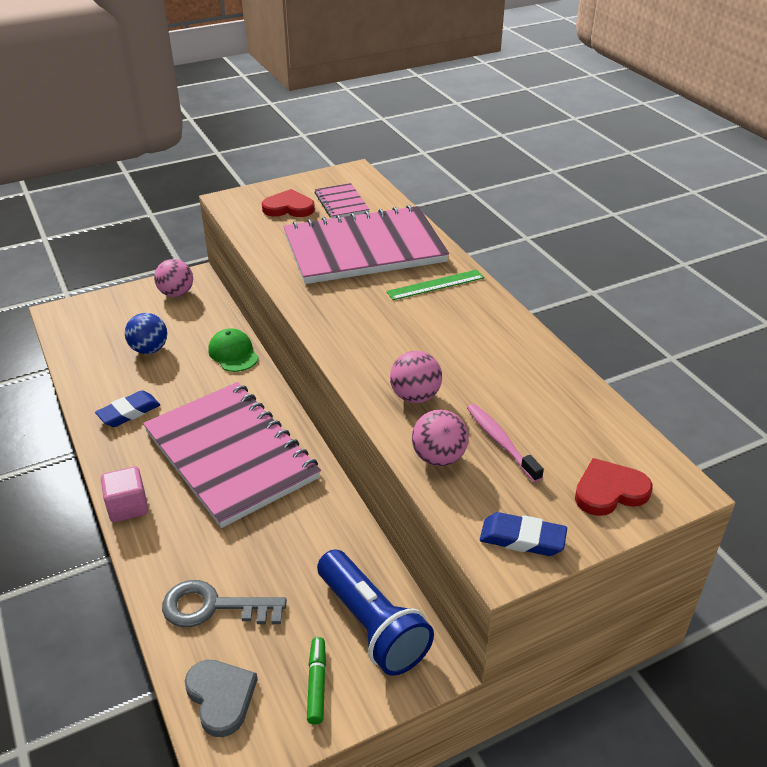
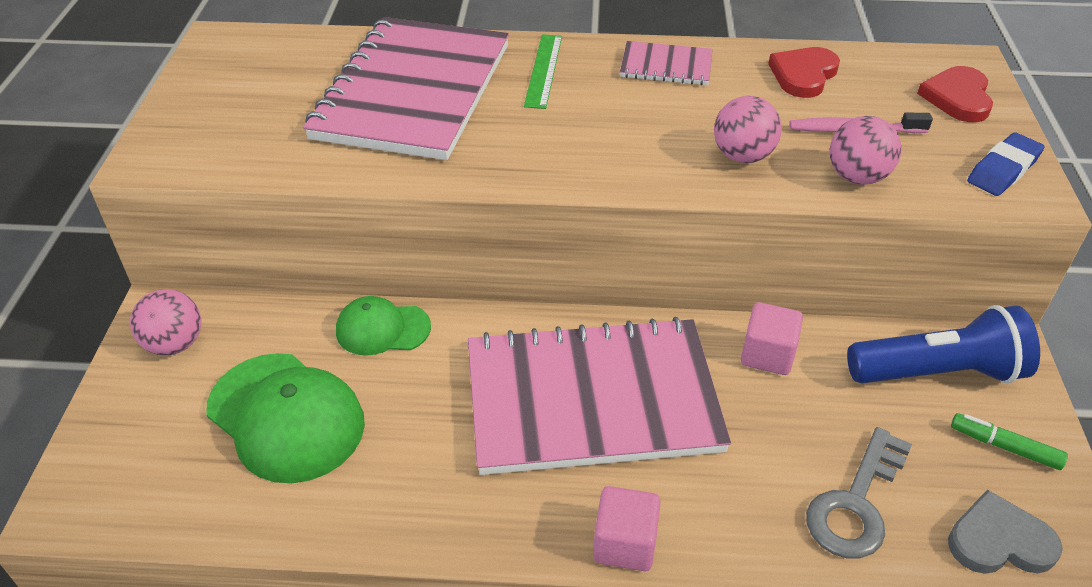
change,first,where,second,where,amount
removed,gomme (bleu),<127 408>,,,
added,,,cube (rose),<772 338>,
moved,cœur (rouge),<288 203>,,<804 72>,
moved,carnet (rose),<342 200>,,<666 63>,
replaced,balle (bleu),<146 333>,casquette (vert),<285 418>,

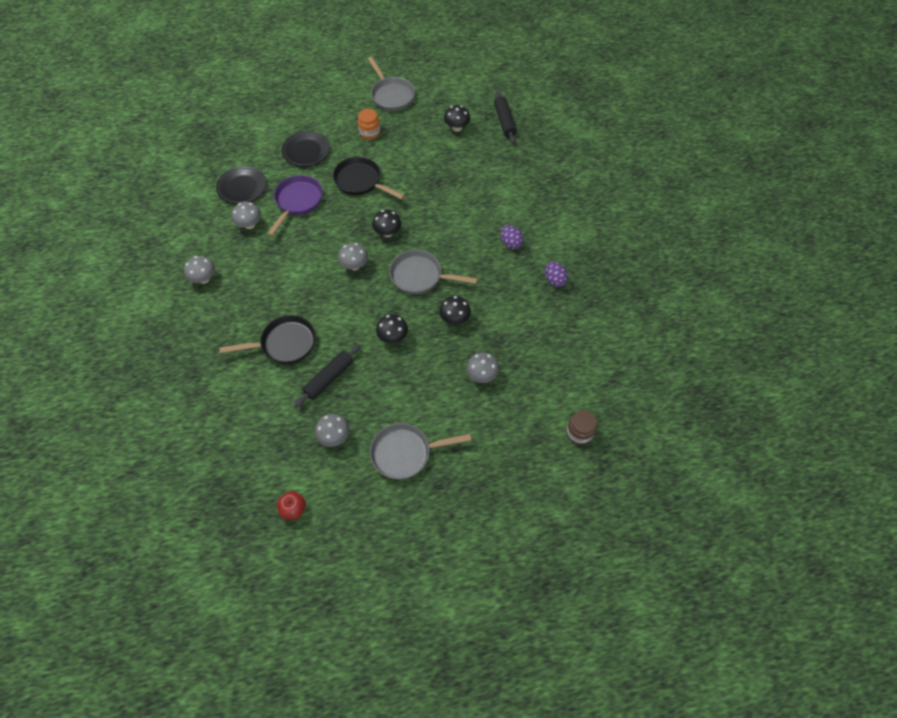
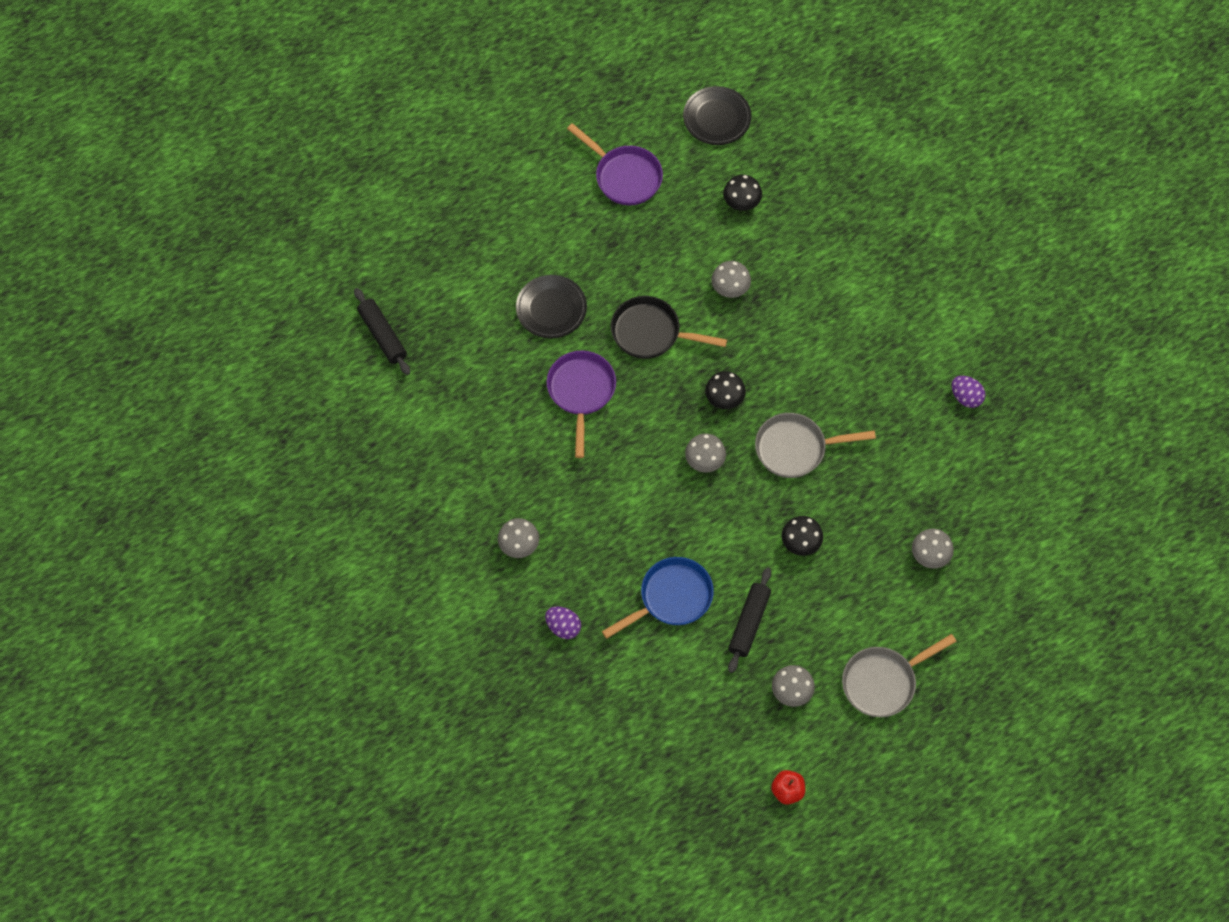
change,first,where,second,where,amount
removed,bocal (orange),<369 124>,,,
removed,champignon (noir),<455 310>,,,
removed,bocal (marron),<581 427>,,,
moved,assiette (noir),<241 185>,,<717 115>,
moved,champignon (gris),<246 215>,,<731 279>,
moved,rouleau à pâtisserie (noir),<505 117>,,<382 331>,
moved,œuf (violet),<512 237>,,<563 622>,
recoloured,poêle (noir),<268 339>,poêle (bleu),<658 598>,
recoloured,poêle (gris),<391 84>,poêle (violet),<615 164>,

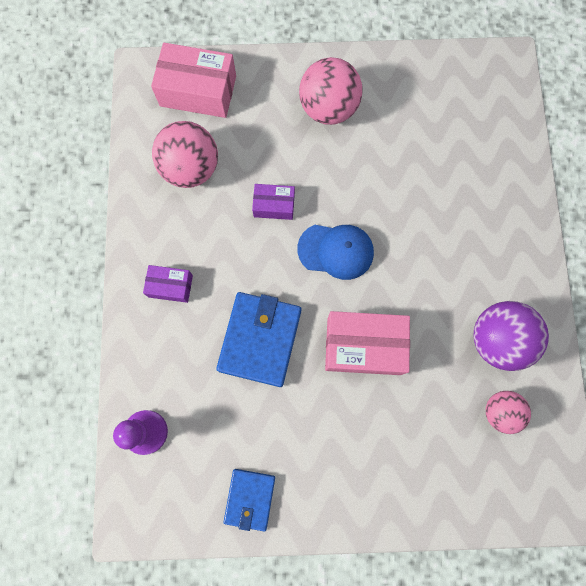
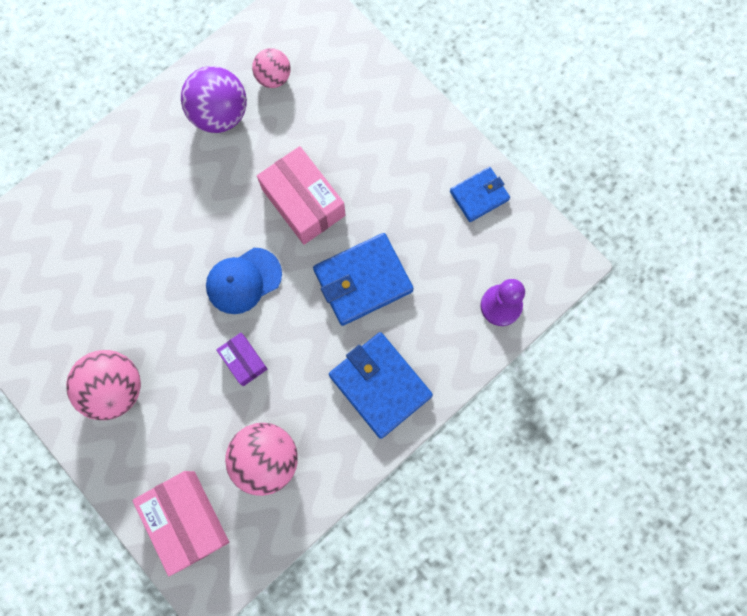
change,first,where,second,where,amount
replaced,boîte (violet),<168 284>,portefeuille (bleu),<381 385>,
turned,casquette (bleu),<335 252>,,<244 281>,90 degrees counterclockwise

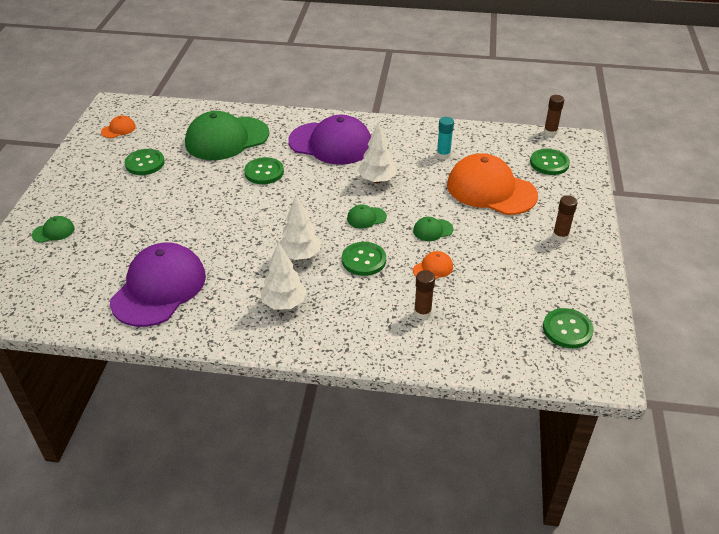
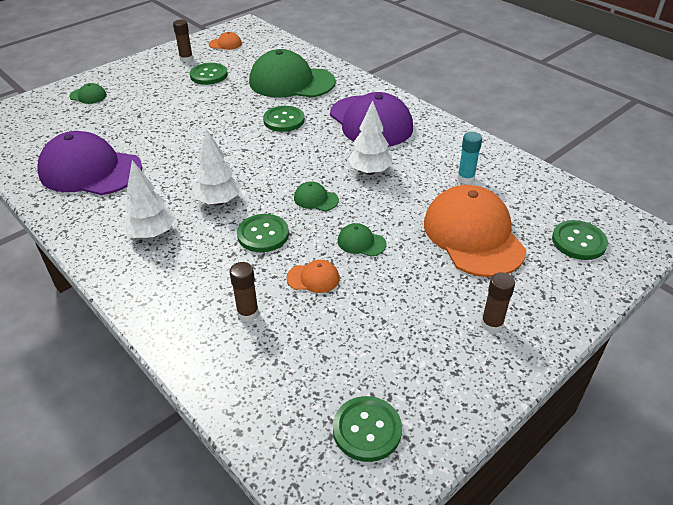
change,first,where,second,where,amount
moved,bâton de colle (marron),<554 115>,,<183 40>,
turned,casquette (violet),<158 284>,,<90 163>,135 degrees counterclockwise

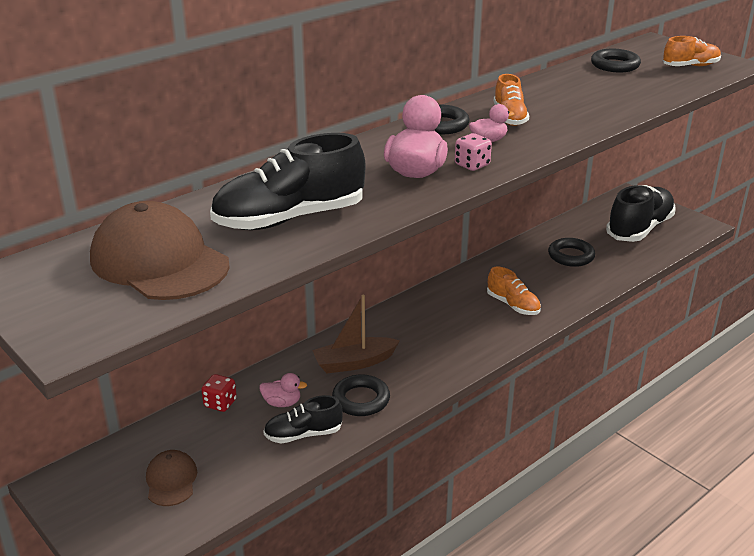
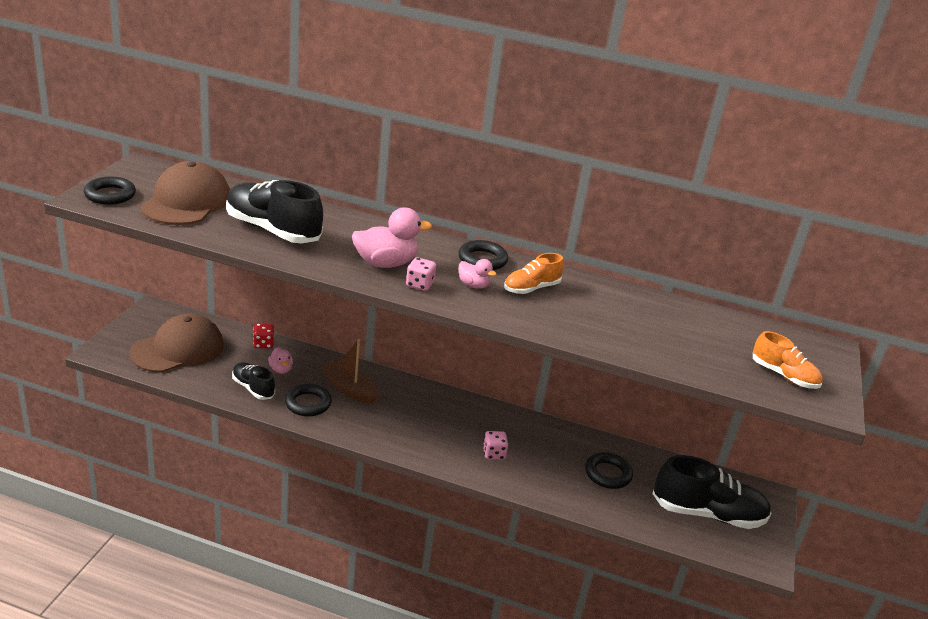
change,first,where,second,where,amount
moved,anneau (noir),<616 60>,,<110 190>,
replaced,chaussure (orange),<514 290>,dé (rose),<495 445>,
resized,casquette (marron),<171 478>,,<177 343>,x1.96

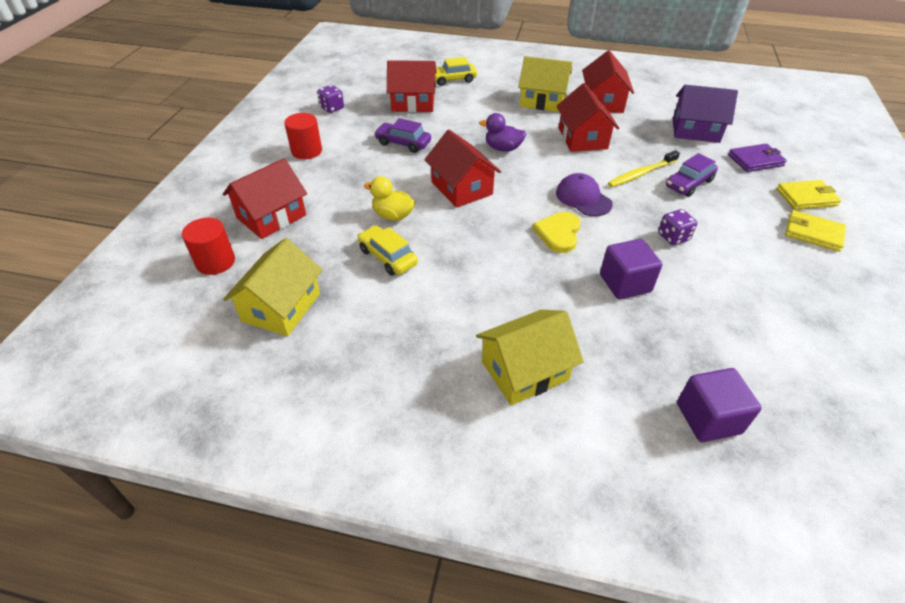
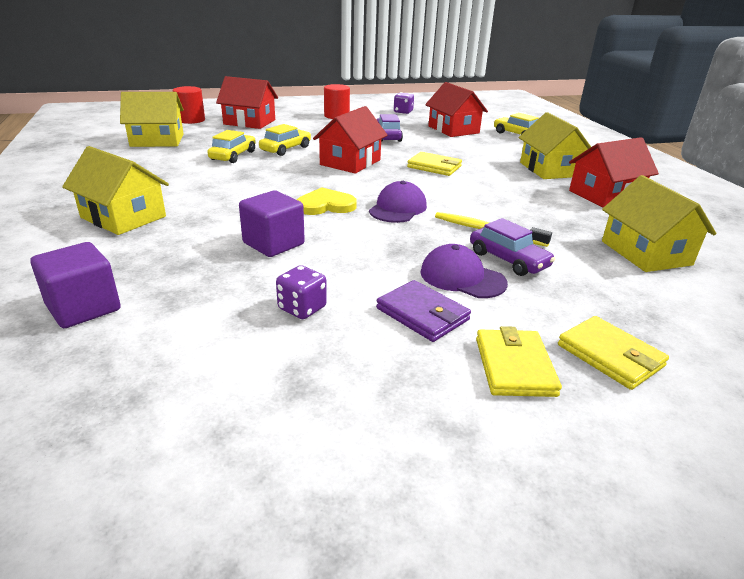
change,first,where,second,where,amount
removed,maison (rouge),<588 117>,,,
added,,,casquette (violet),<464 271>,
moved,dé (violet),<677 227>,,<301 292>,
moved,portefeuille (violet),<757 157>,,<423 311>,
replaced,canard (jaune),<389 198>,voiture (jaune),<285 140>,
replaced,canard (violet),<502 132>,portefeuille (jaune),<434 164>,
recoloured,maison (violet),<705 114>,maison (jaune),<659 223>,
turned,voiture (violet),<692 175>,,<512 247>,150 degrees counterclockwise

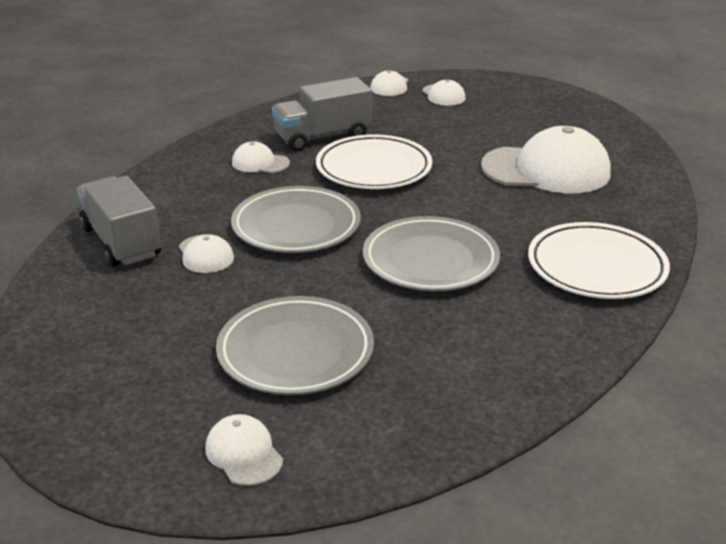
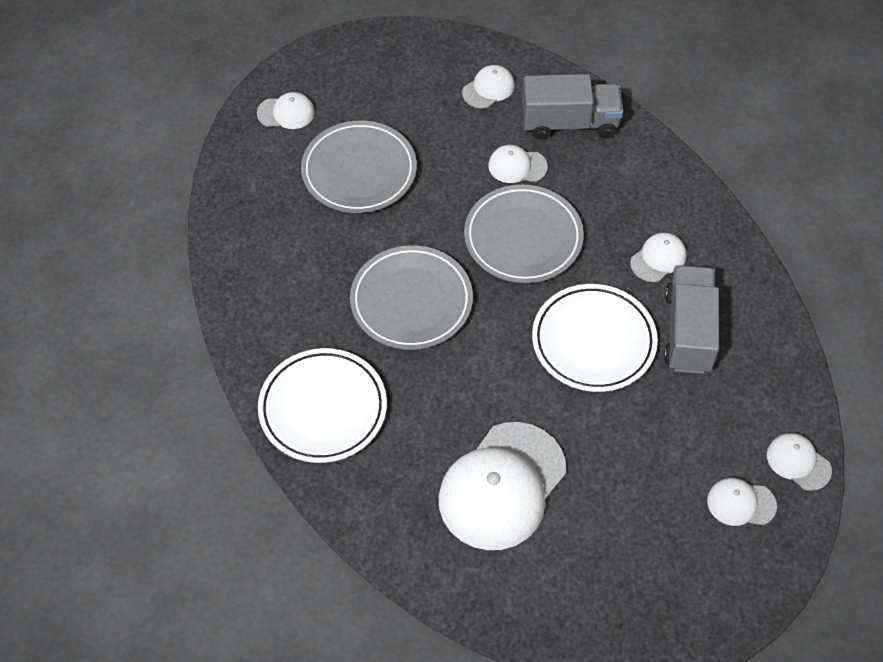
change,first,where,second,where,amount
added,,,casquette (blanc),<488 87>,

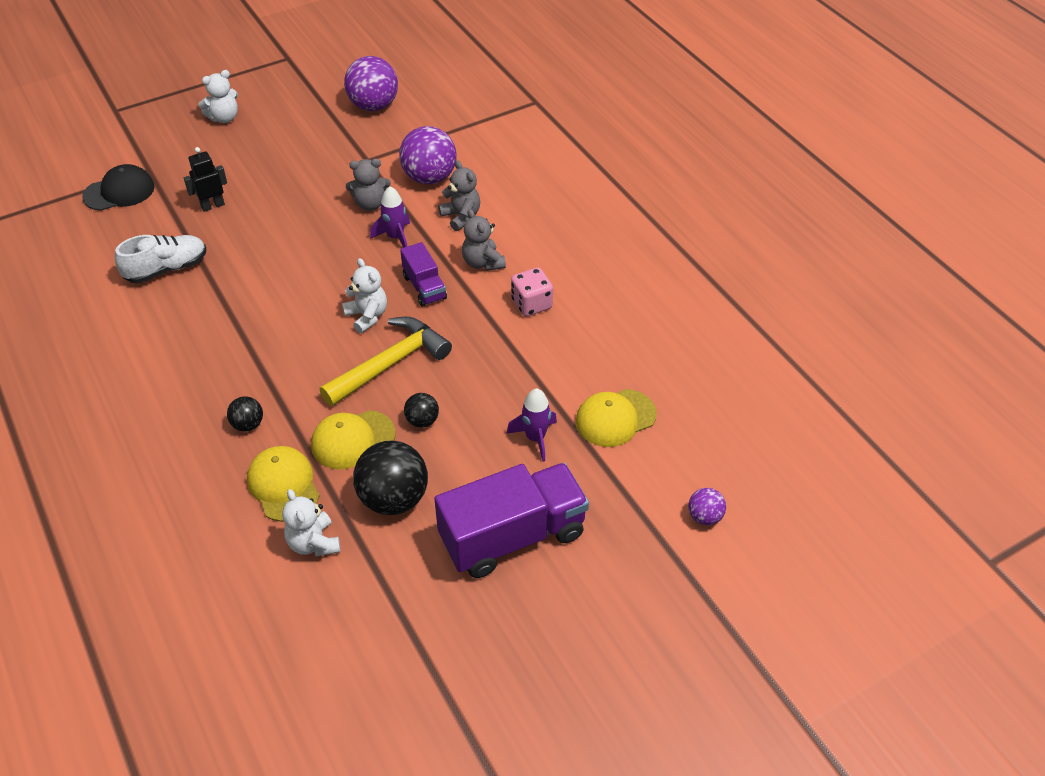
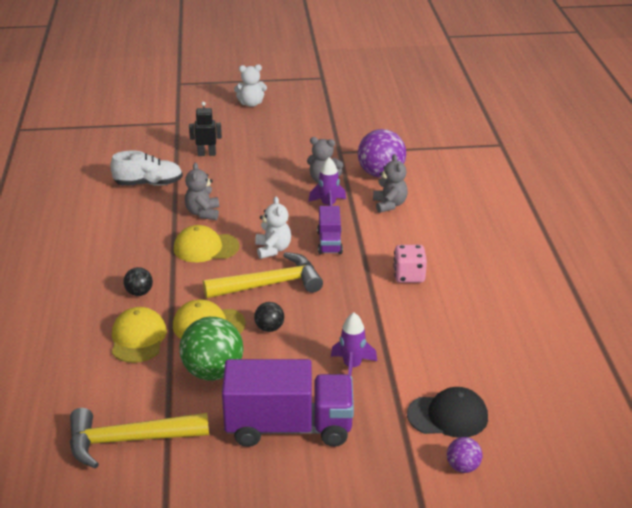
change,first,where,second,where,amount
removed,ours en peluche (blanc),<311 522>,,,
removed,balle (violet),<371 83>,,,
added,,,marteau (jaune),<139 438>,
moved,casquette (noir),<118 187>,,<447 412>,
moved,ours en peluche (gris),<484 240>,,<202 191>,
moved,casquette (jaune),<616 418>,,<207 243>,
recoloured,balle (noir),<390 477>,balle (vert),<211 349>,

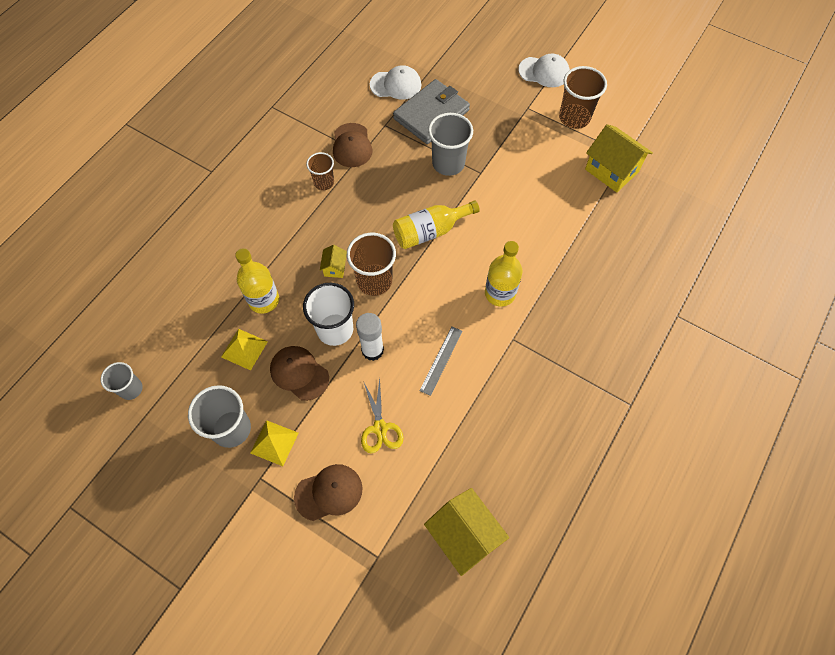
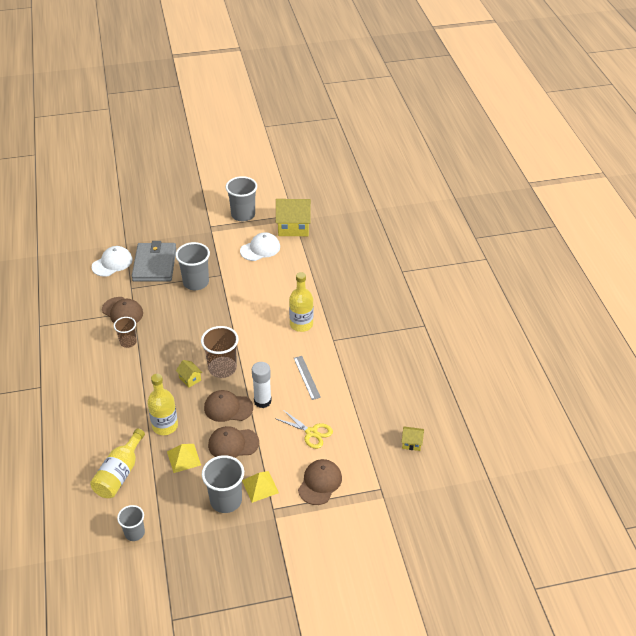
change,first,where,second,where,amount
moved,bouteille (jaune),<436 224>,,<117 463>,
moved,casquette (blanc),<544 70>,,<260 246>,
replaced,gobelet (blanc),<328 314>,casquette (marron),<228 406>,
recoloured,gobelet (marron),<583 97>,gobelet (gris),<241 198>,
resized,maison (jaune),<466 532>,,<412 439>,x0.49

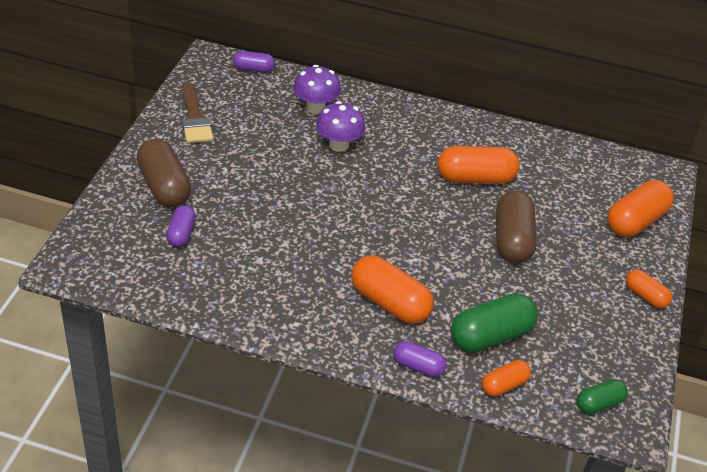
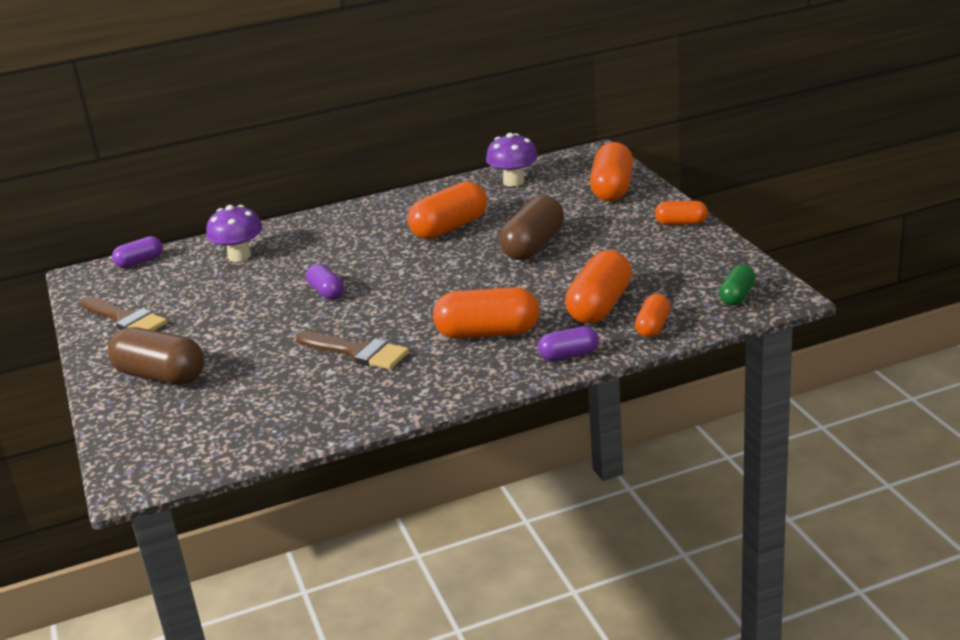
change,first,where,second,where,amount
added,,,pinceau (marron),<352 350>,
moved,gélule (violet),<181 226>,,<325 281>,
moved,champignon (violet),<340 126>,,<512 159>,
recoloured,gélule (vert),<494 322>,gélule (orange),<598 287>,
turned,gélule (marron),<516 227>,,<531 228>,60 degrees clockwise

